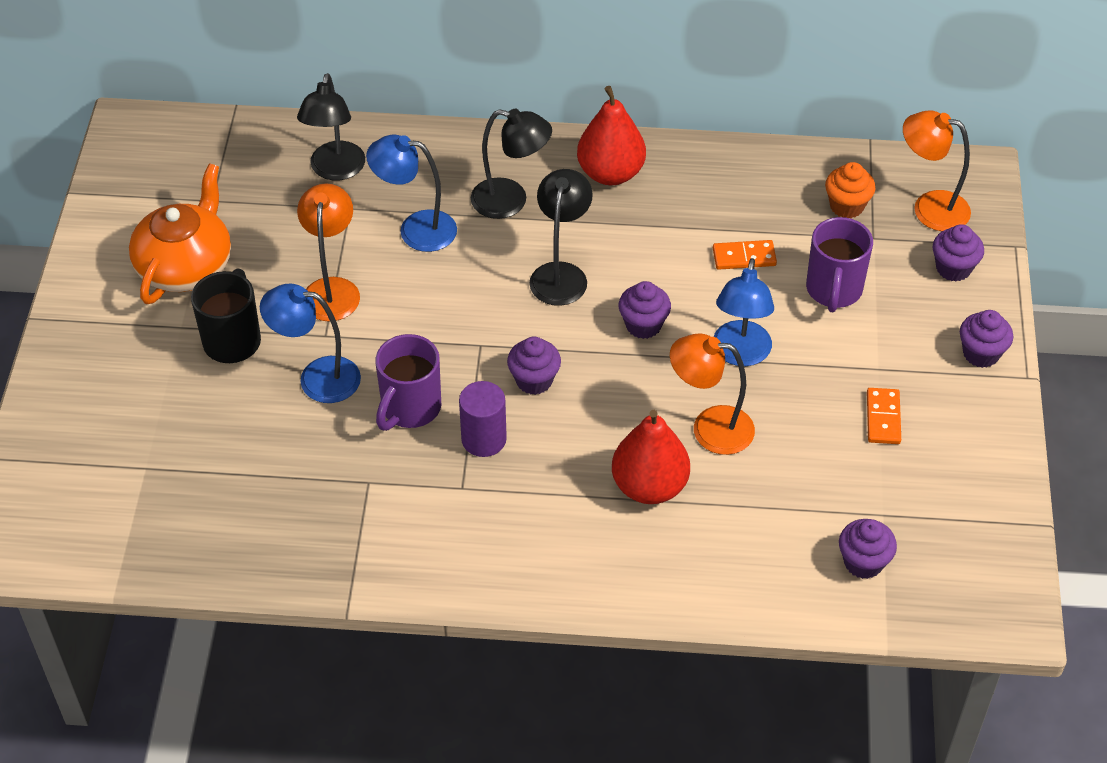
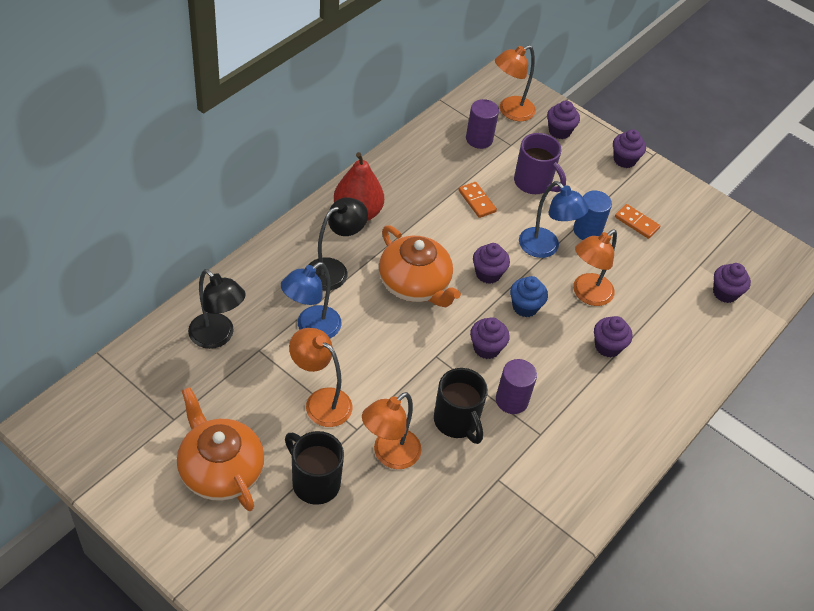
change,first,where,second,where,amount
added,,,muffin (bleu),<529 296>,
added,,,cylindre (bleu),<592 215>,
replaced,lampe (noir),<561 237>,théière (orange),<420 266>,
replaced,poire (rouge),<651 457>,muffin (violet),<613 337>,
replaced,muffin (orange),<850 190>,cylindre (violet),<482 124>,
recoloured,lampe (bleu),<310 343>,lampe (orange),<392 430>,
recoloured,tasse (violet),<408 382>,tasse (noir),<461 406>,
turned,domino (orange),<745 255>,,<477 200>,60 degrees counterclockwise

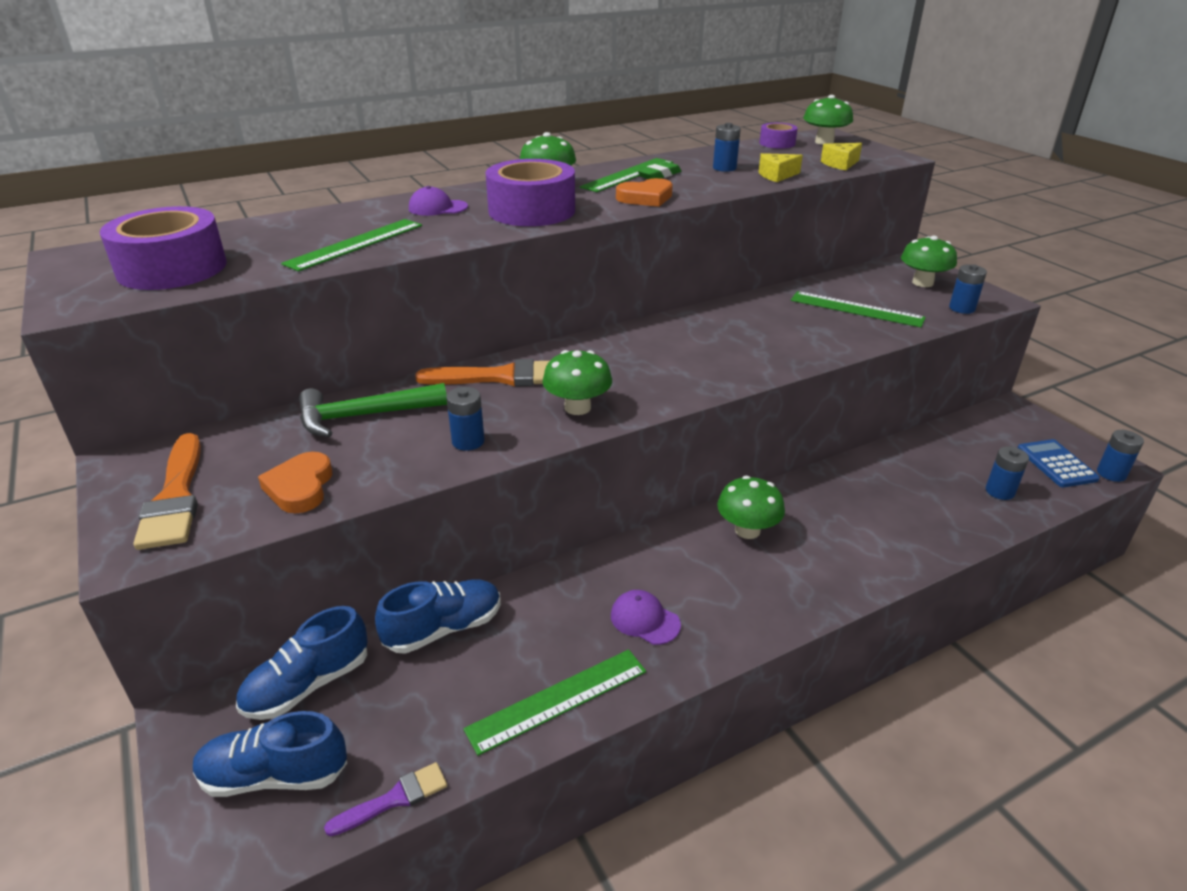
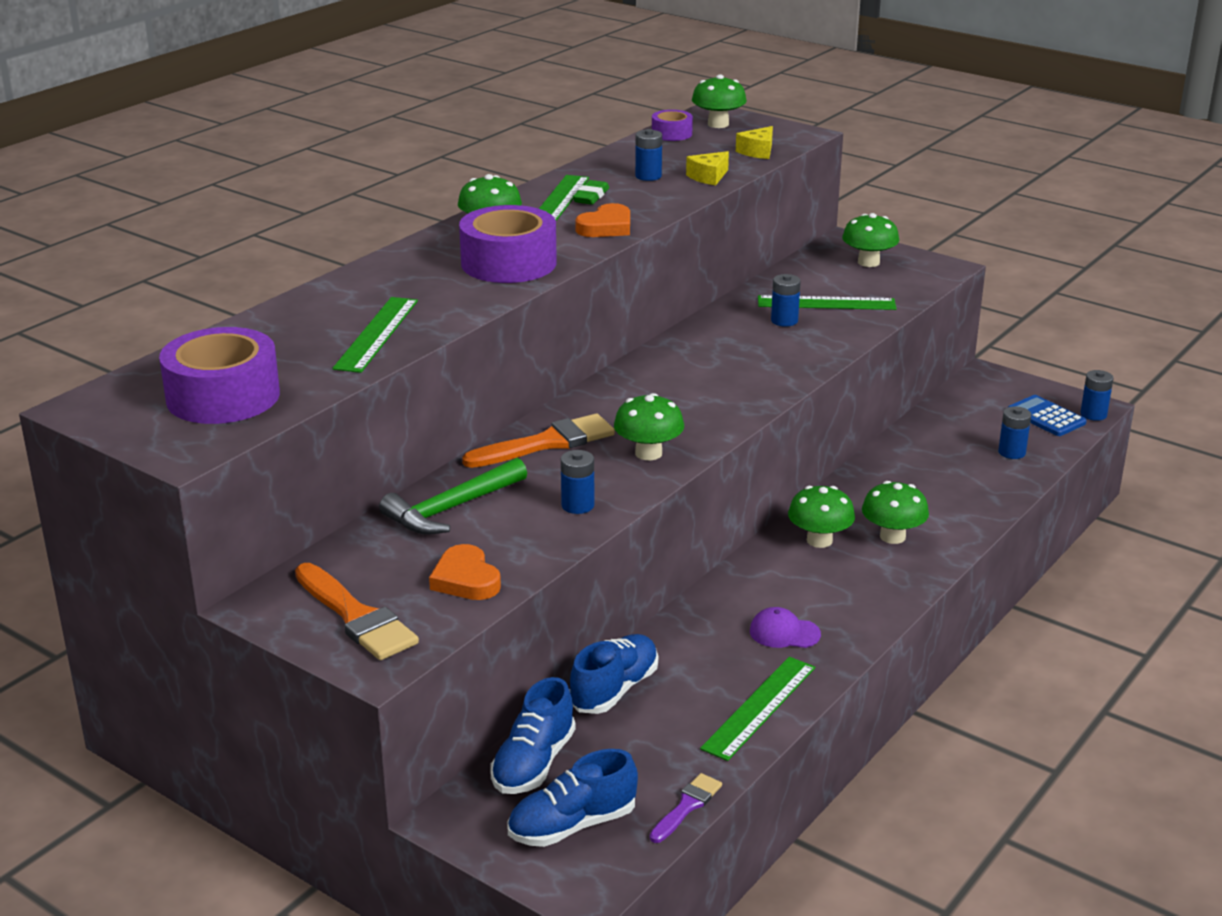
change,first,where,second,where,amount
removed,casquette (violet),<438 201>,,,
added,,,champignon (vert),<895 512>,
moved,pile (bleu),<968 289>,,<786 300>,

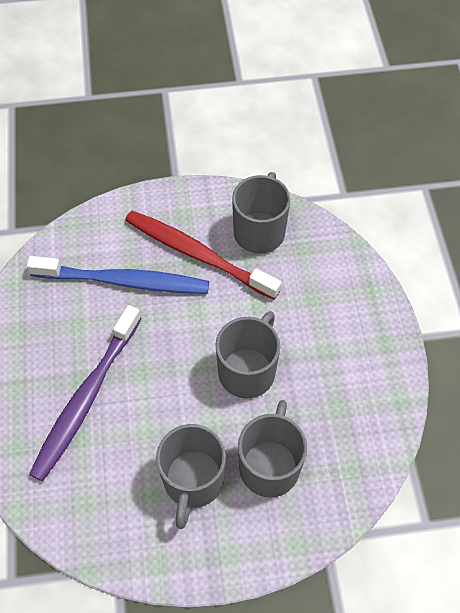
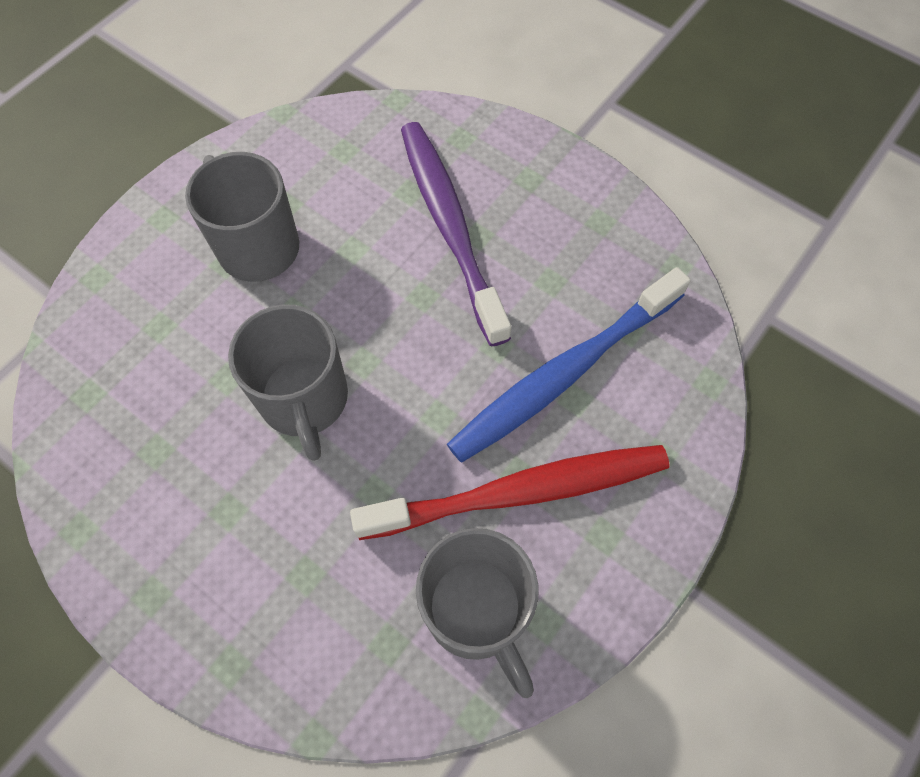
change,first,where,second,where,amount
removed,tasse (gris),<272 449>,,,

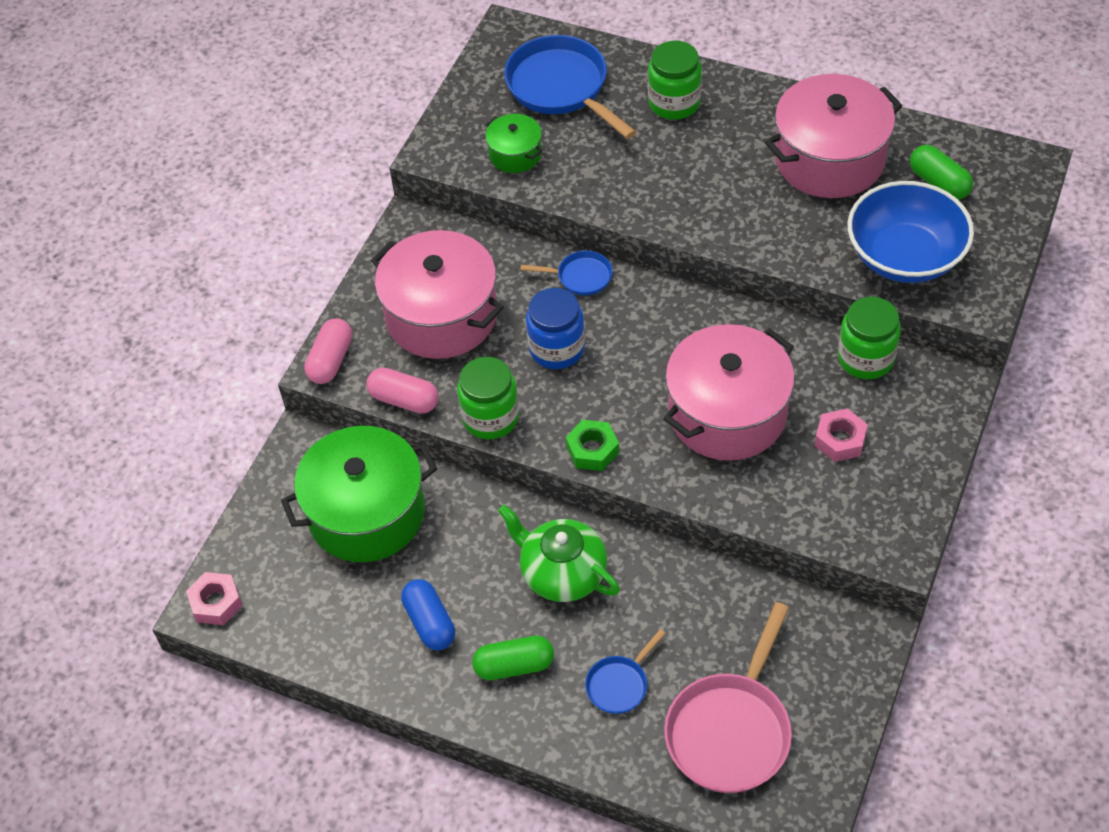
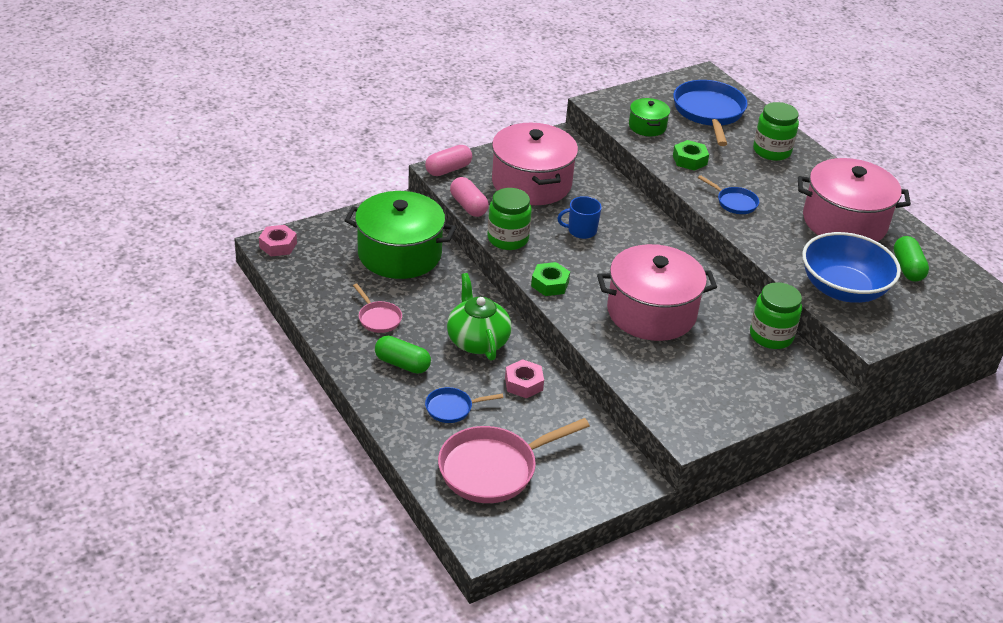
change,first,where,second,where,amount
added,,,écrou (vert),<691 155>,
moved,poêle (bleu),<566 273>,,<728 194>,
moved,écrou (rose),<841 435>,,<524 378>,
replaced,gélule (bleu),<428 615>,poêle (rose),<377 308>,
replaced,bocal (bleu),<555 328>,tasse (bleu),<579 217>,

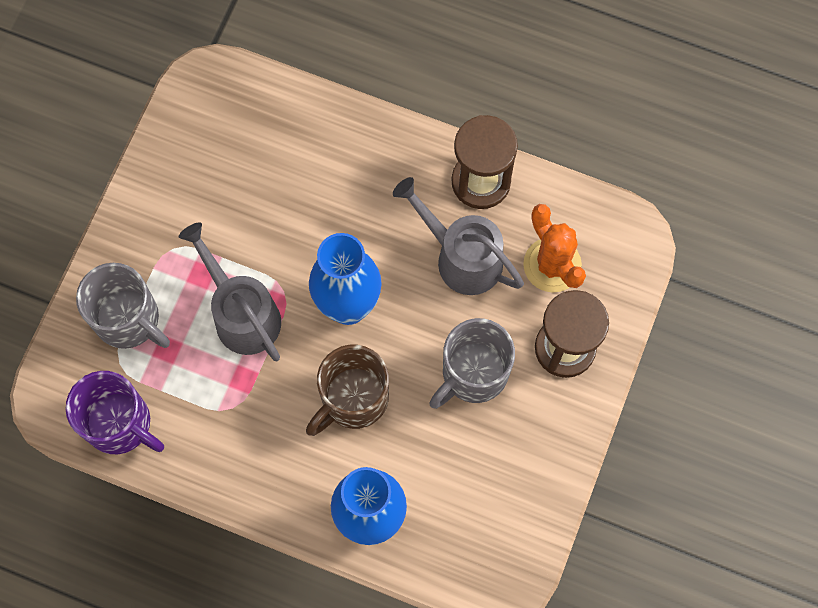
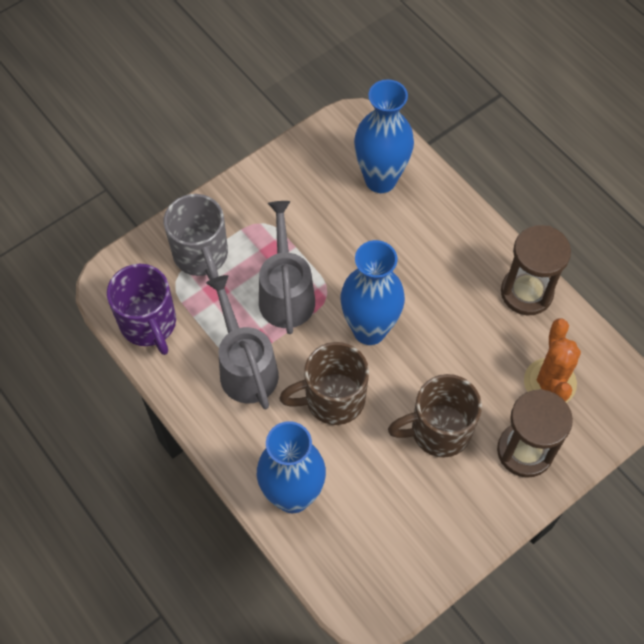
change,first,where,second,where,amount
added,,,vase (bleu),<384 136>,
moved,arrosoir (gris),<458 236>,,<242 342>,
recoloured,tasse (gris),<472 363>,tasse (marron),<435 416>,

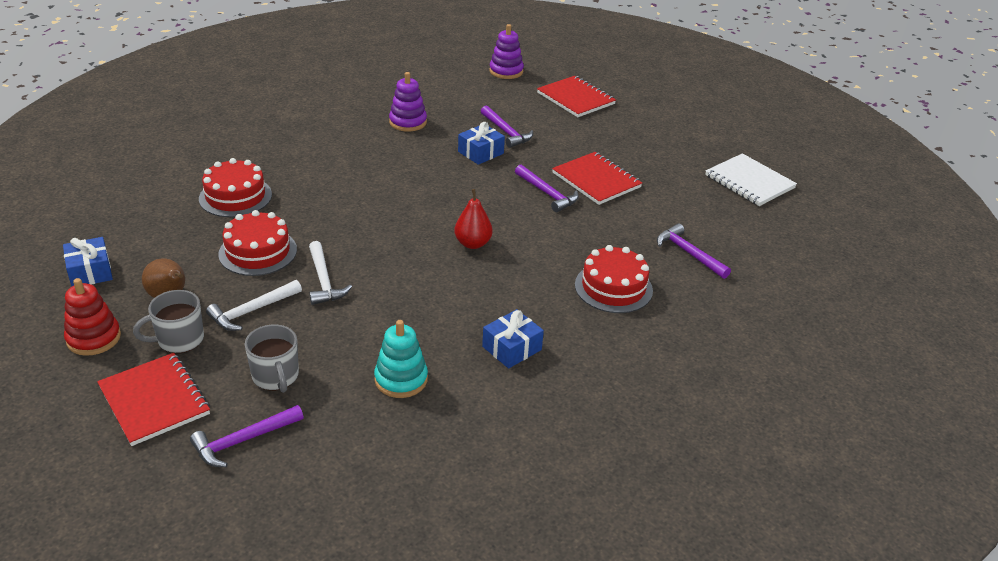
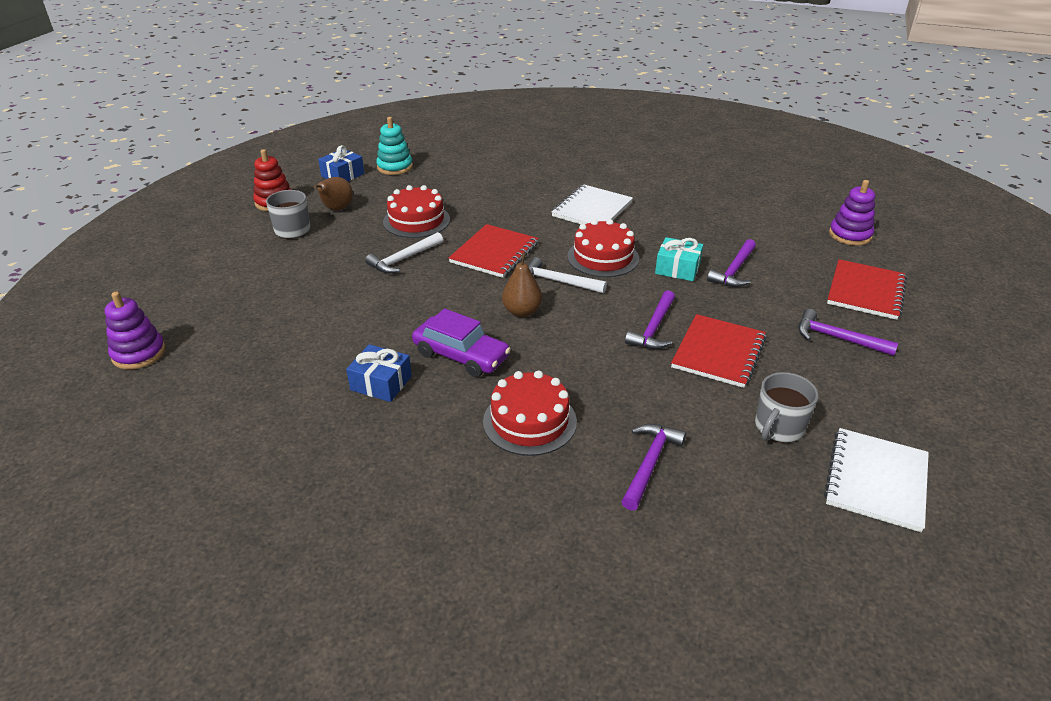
change,first,where,second,where,amount
added,,,voiture (violet),<461 342>,
added,,,carnet (blanc),<592 204>,
moved,carnet (rouge),<153 399>,,<494 251>,
moved,marteau (violet),<247 436>,,<848 332>,
moved,gâteau (rouge),<235 187>,,<603 248>,
moved,marteau (blanc),<254 305>,,<567 275>,
moved,tasse (gris),<272 358>,,<786 407>,
moved,jouet à empiler (turquoise),<401 359>,,<394 146>,
moved,jouet à empiler (violet),<408 101>,,<135 330>,
recoloured,poire (rouge),<473 219>,poire (marron),<522 284>,
recoloured,cadeau (bleu),<481 143>,cadeau (turquoise),<679 259>,

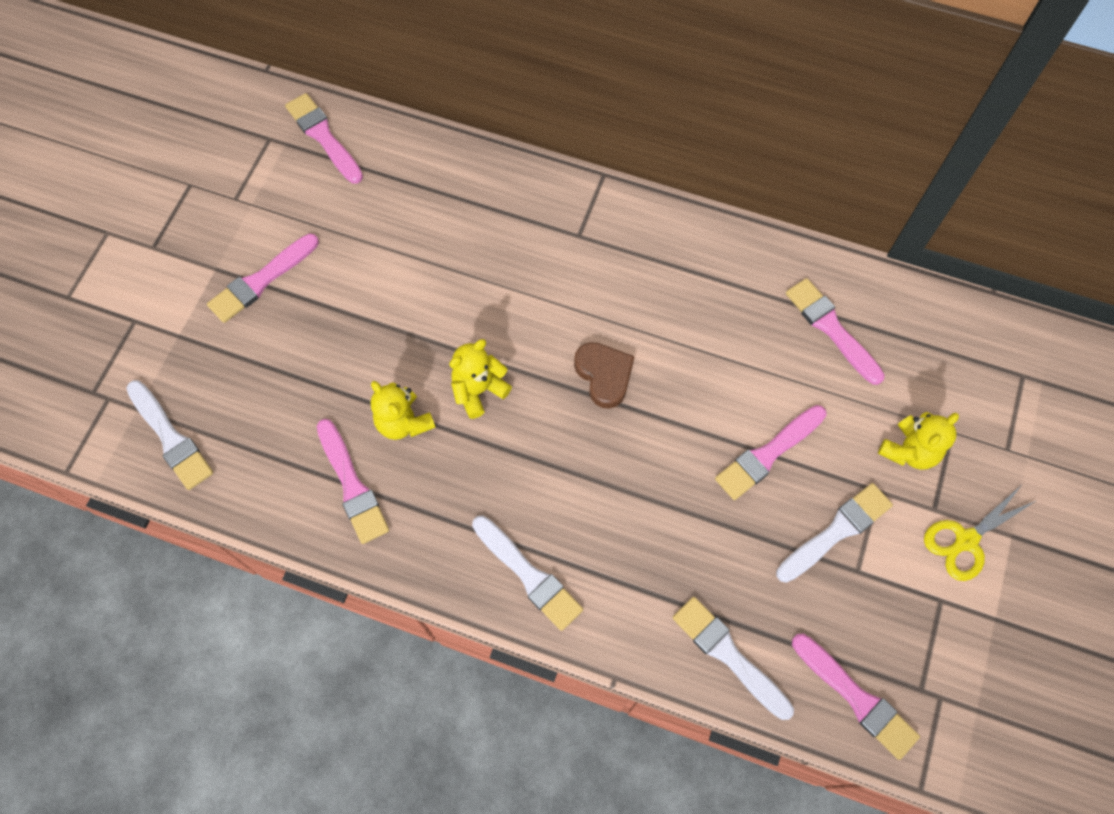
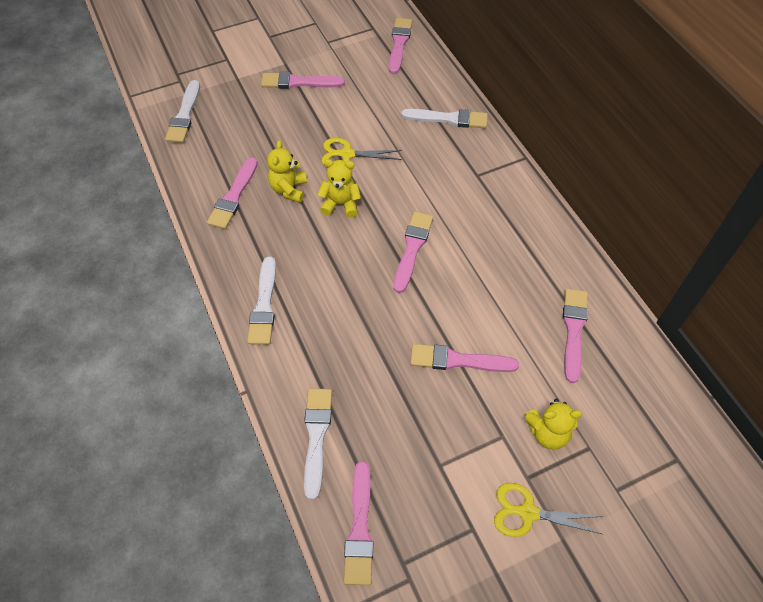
change,first,where,second,where,amount
added,,,ciseaux (jaune),<362 151>,
moved,pinceau (blanc),<834 533>,,<444 118>,
replaced,cœur (marron),<604 375>,pinceau (rose),<413 252>,

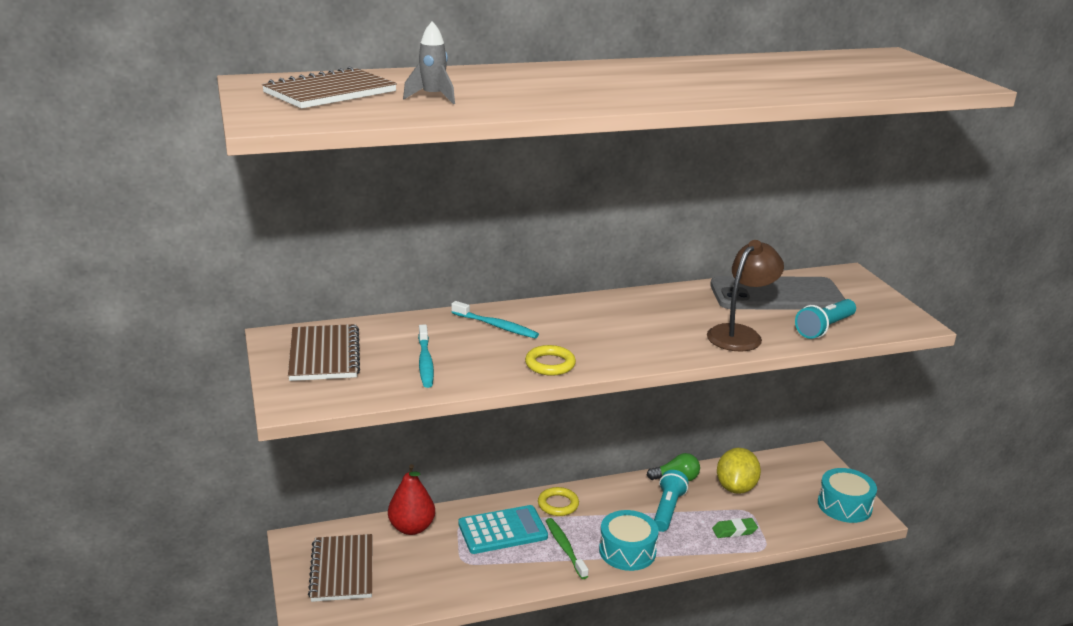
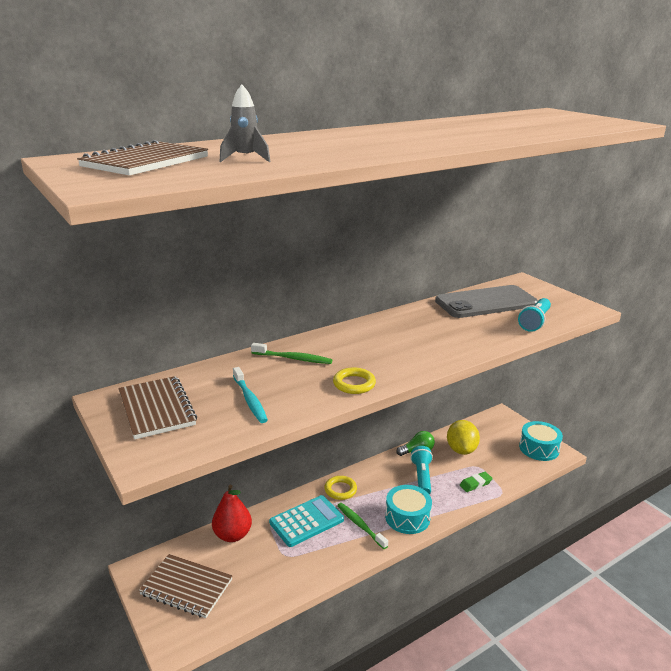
change,first,where,second,where,amount
removed,lampe (marron),<745 296>,,,
recoloured,brosse à dents (turquoise),<495 319>,brosse à dents (vert),<291 353>,
turned,carnet (marron),<340 568>,,<186 586>,45 degrees counterclockwise

